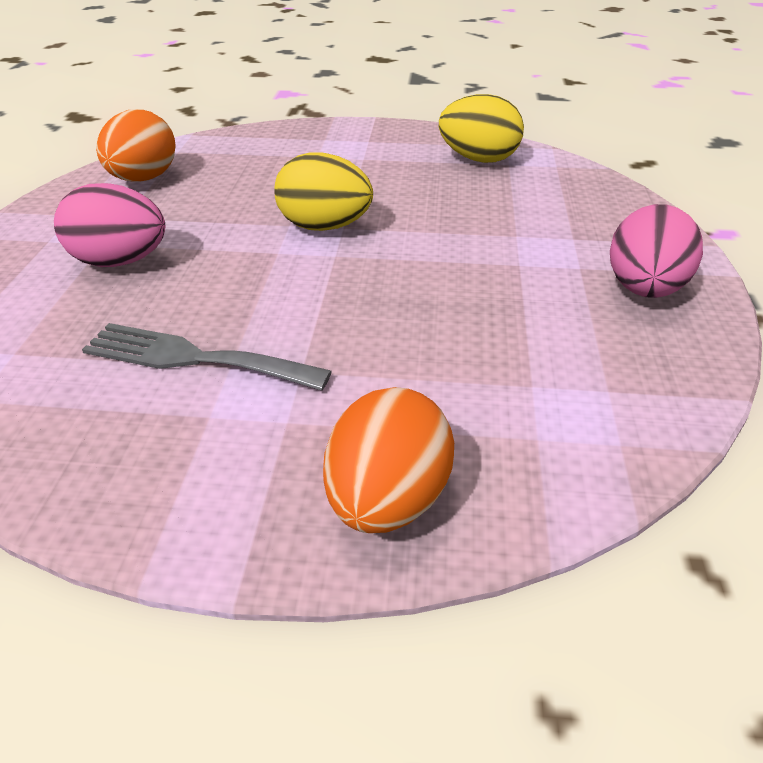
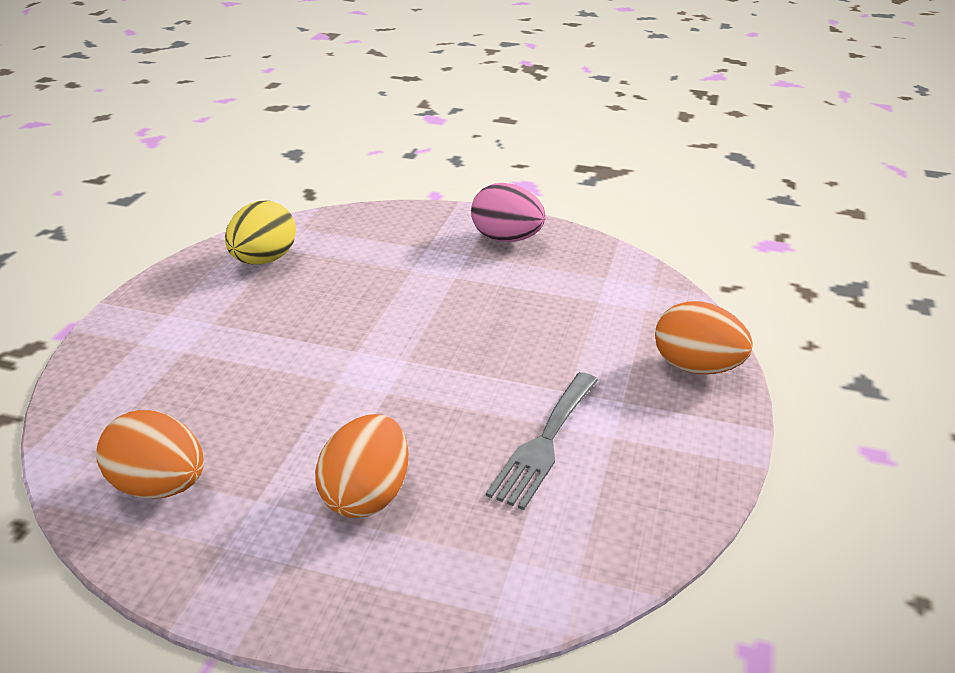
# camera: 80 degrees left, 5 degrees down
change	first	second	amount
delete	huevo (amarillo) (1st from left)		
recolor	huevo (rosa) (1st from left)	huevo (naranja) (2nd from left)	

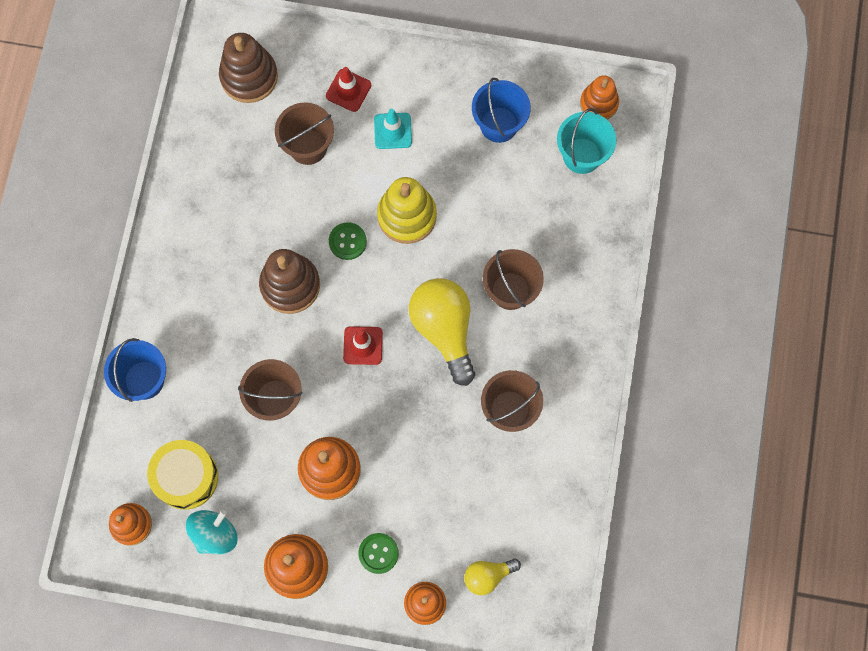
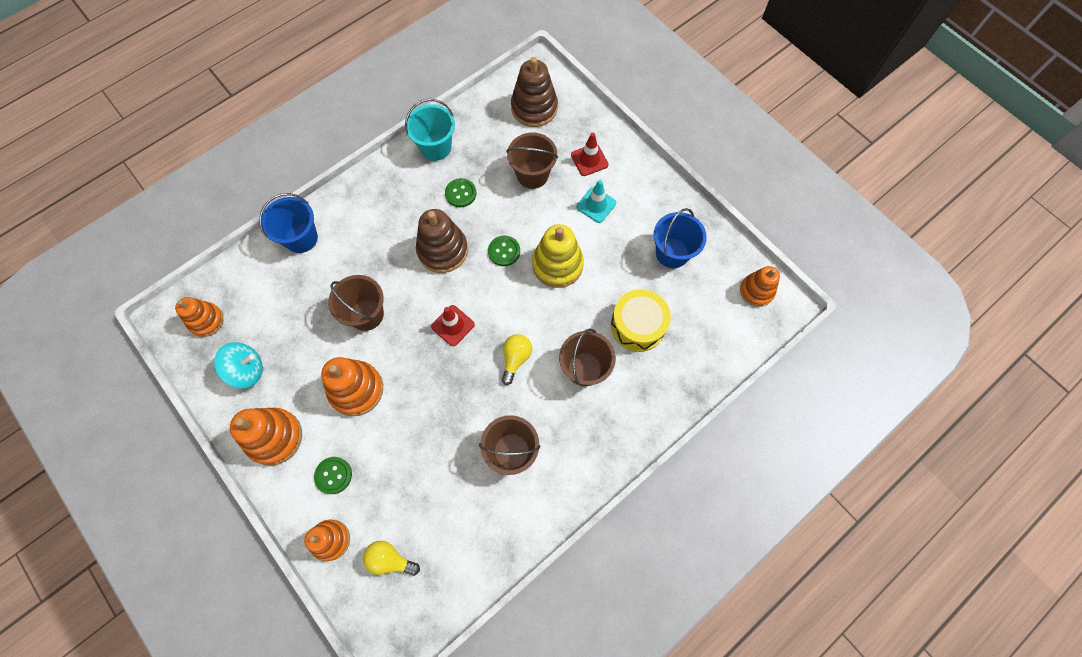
# camera: 40 degrees right, 5 degrees down
change	first	second	amount
insert		botón (verde) (2nd from left)	
move	tambor (amarillo)		
move	balde (turquesa)		
resize	bombilla (amarillo) (1st from left in the first image)	bombilla (amarillo) (2nd from left)	x0.53

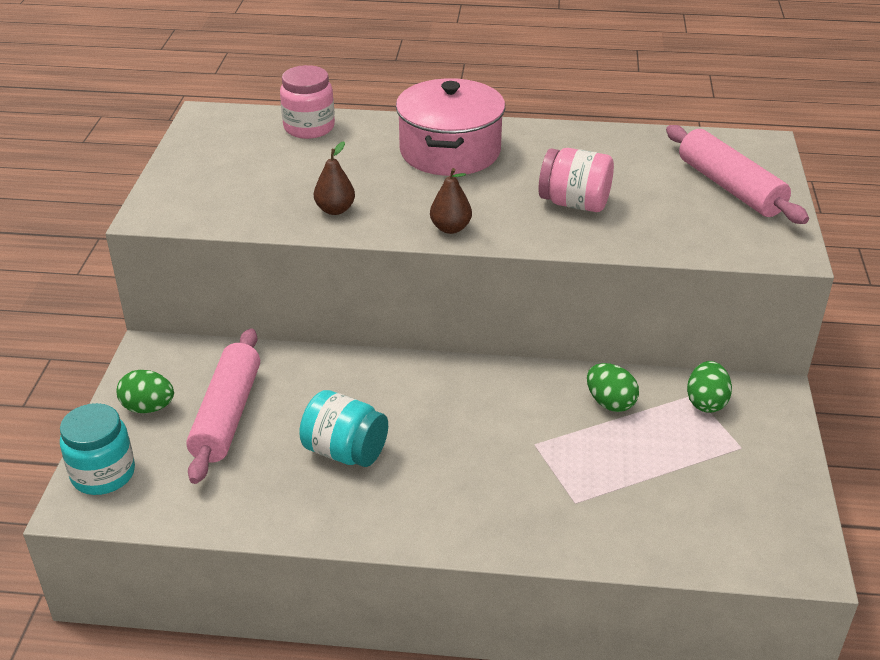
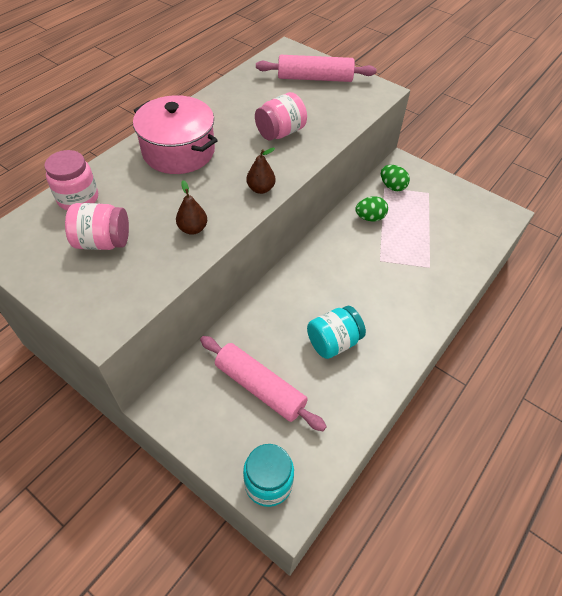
# camera: 60 degrees left, 15 degrees up
change	first	second	amount
delete	huevo (verde) (1st from left)		
insert		tarro (rosa) (2nd from left)	

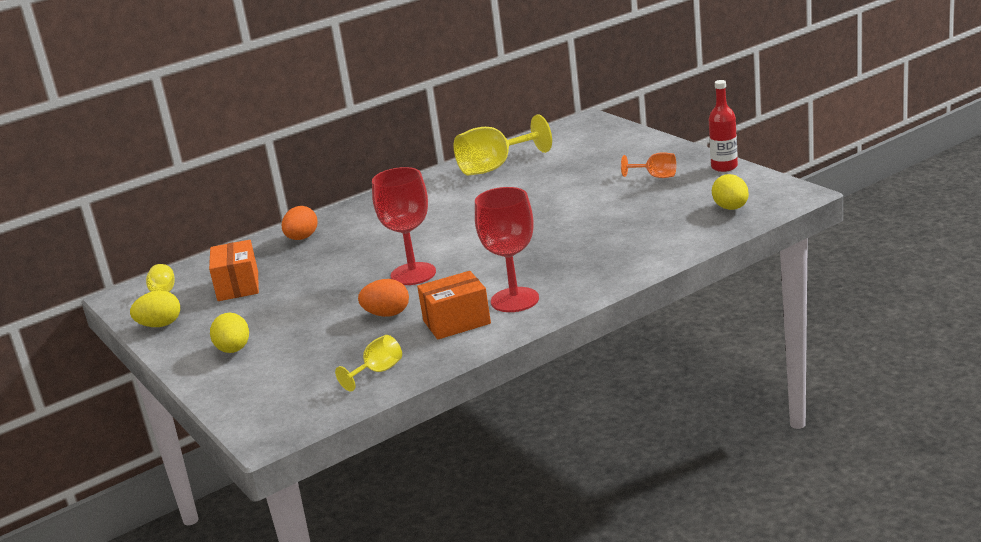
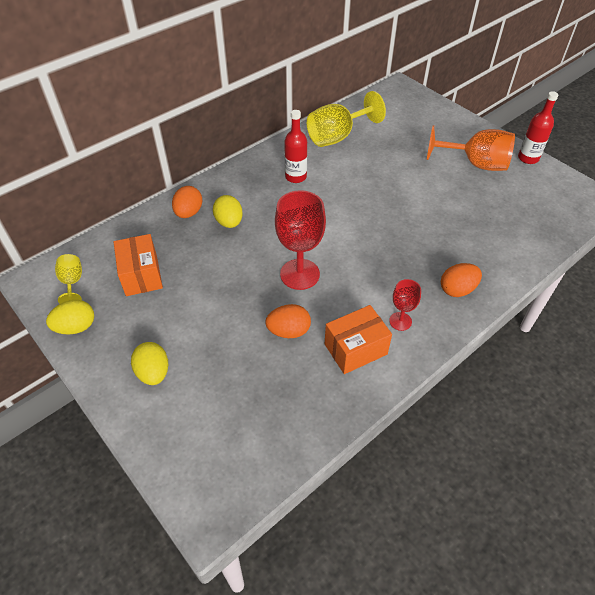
# camera: 10 degrees left, 25 degrees up
change	first	second	amount
delete	copa (amarillo) (2nd from left)		
insert		botella (rojo) (1st from left)	
insert		huevo (naranja) (3rd from left)	
move	huevo (amarillo) (3rd from left)		
resize	copa (rojo) (2nd from left)		x0.53
resize	copa (naranja)		x1.89

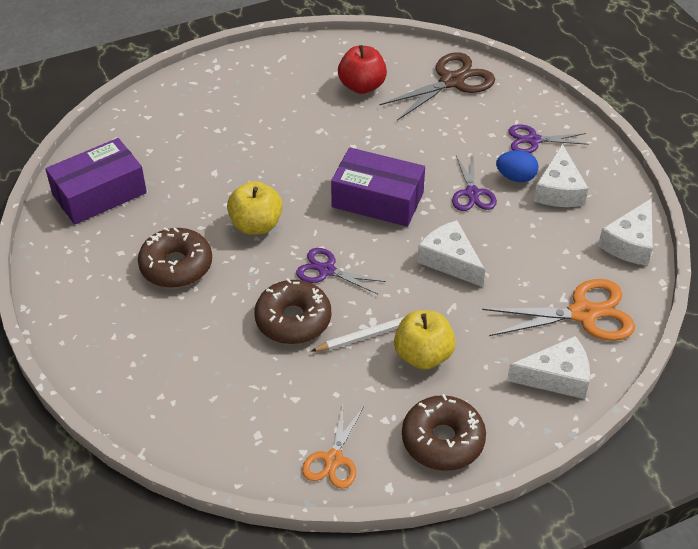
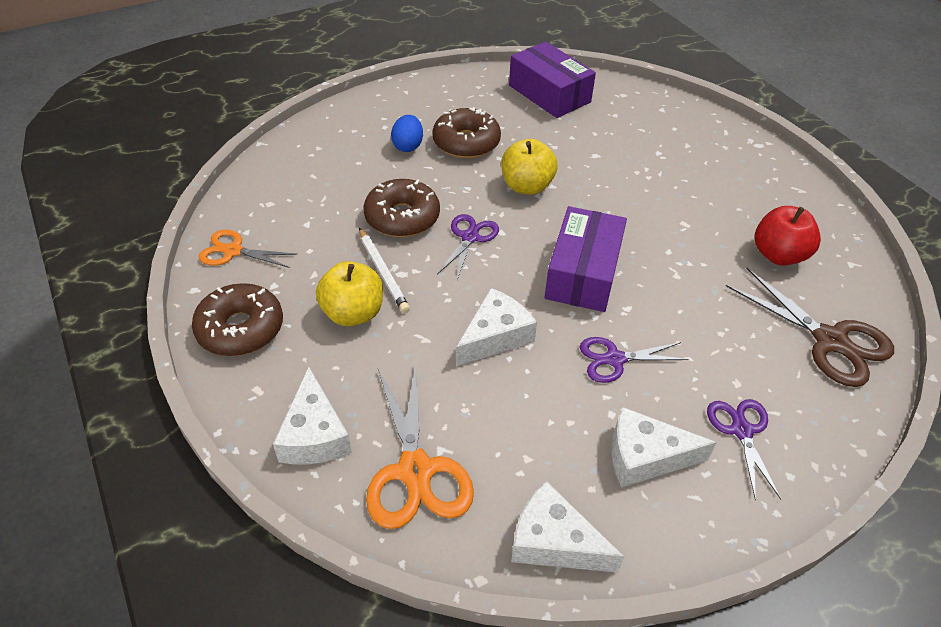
# camera: 85 degrees right, 0 degrees up
change	first	second	amount
move	huevo (azul)		

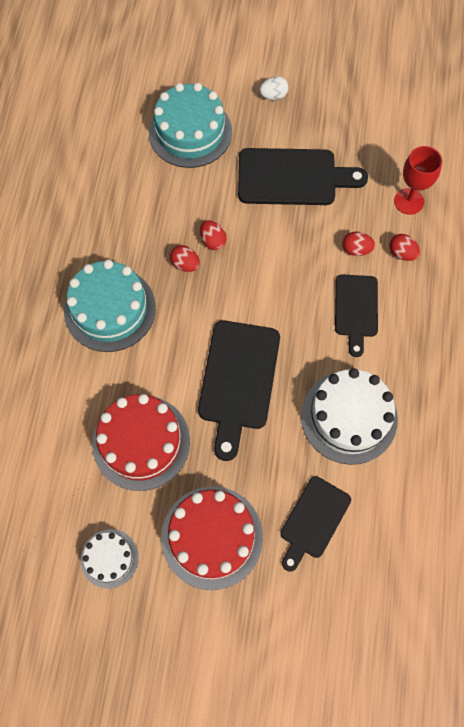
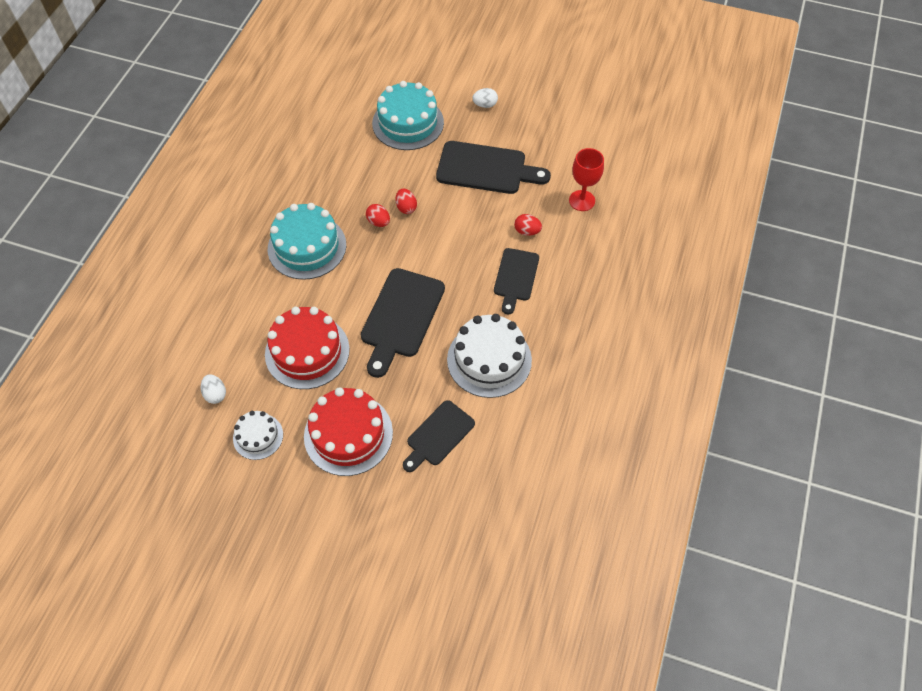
# camera: 10 degrees right, 10 degrees down
change	first	second	amount
delete	huevo (rojo) (4th from left)		
insert		huevo (blanco) (1st from left)	

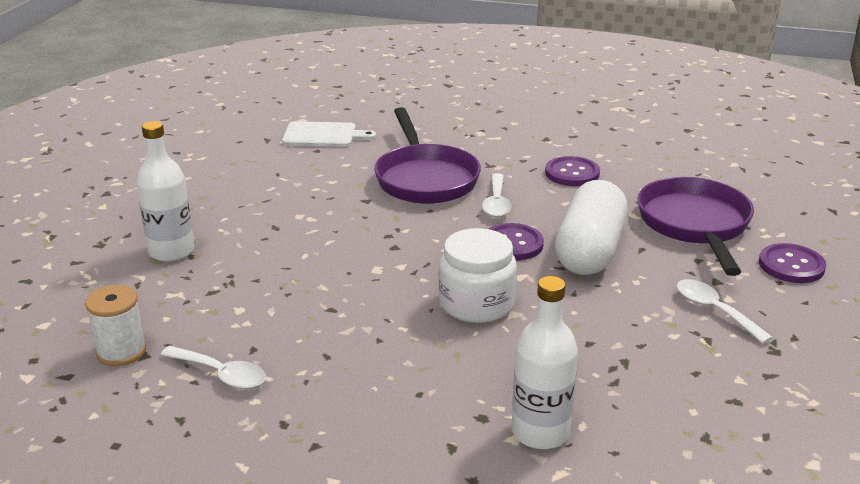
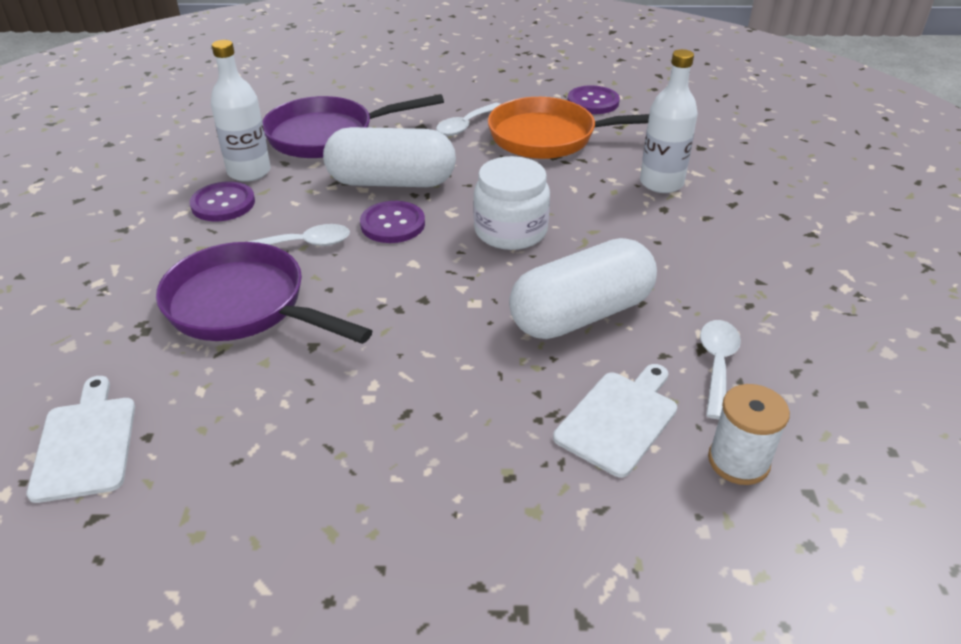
# camera: 105 degrees left, 10 degrees up
change	first	second	amount
insert		sartén (naranja)	
insert		cápsula (blanco) (2nd from left)	
insert		tabla de cortar (blanco) (2nd from left)	
move	botella (blanco) (1st from left)		
move	botón (morado) (3rd from left)		
rotate	sartén (morado) (1st from left)		120 degrees counterclockwise

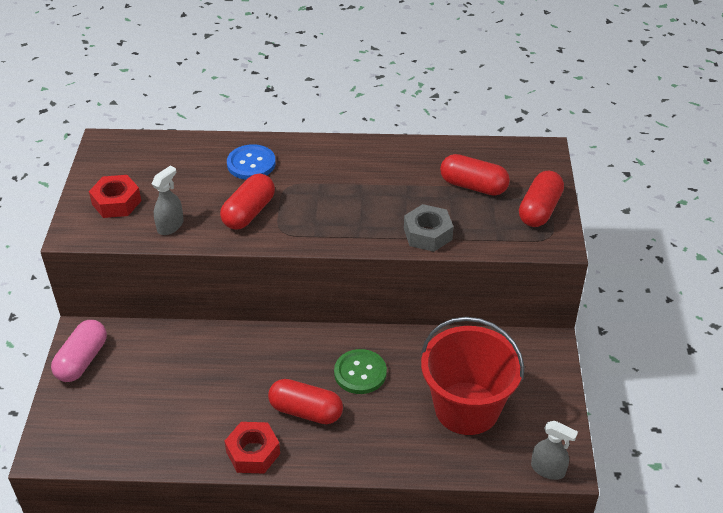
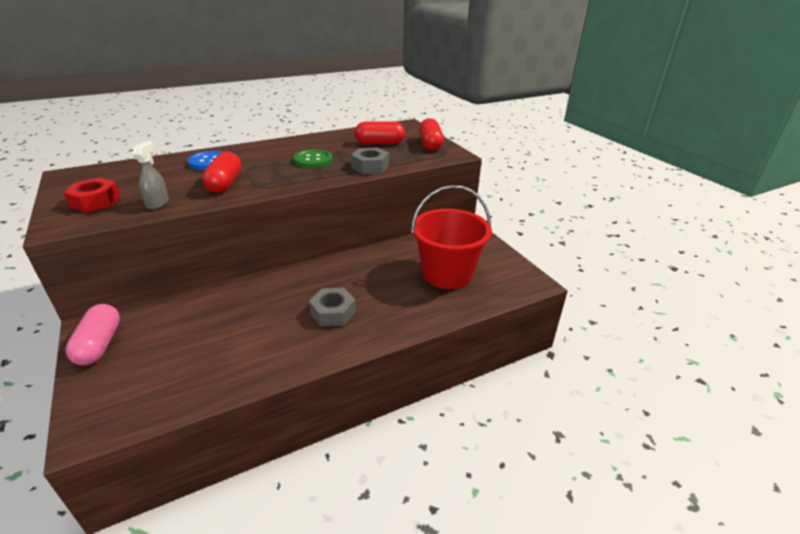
# camera: 30 degrees left, 10 degrees down
change	first	second	amount
delete	tuerca (rojo) (2nd from left)		
delete	pulverizador (gris) (2nd from left)		
move	botón (verde)		
replace	cápsula (rojo) (2nd from left)	tuerca (gris) (1st from left)	

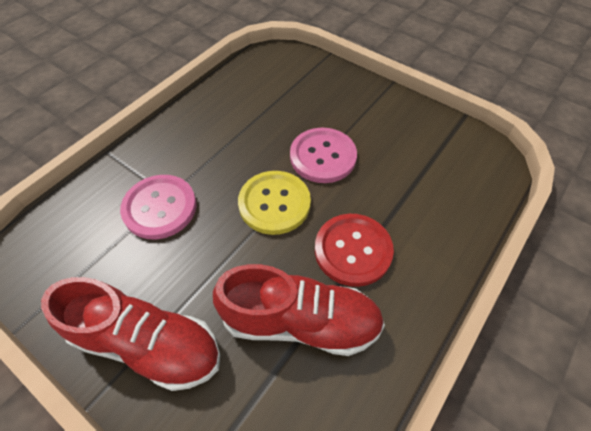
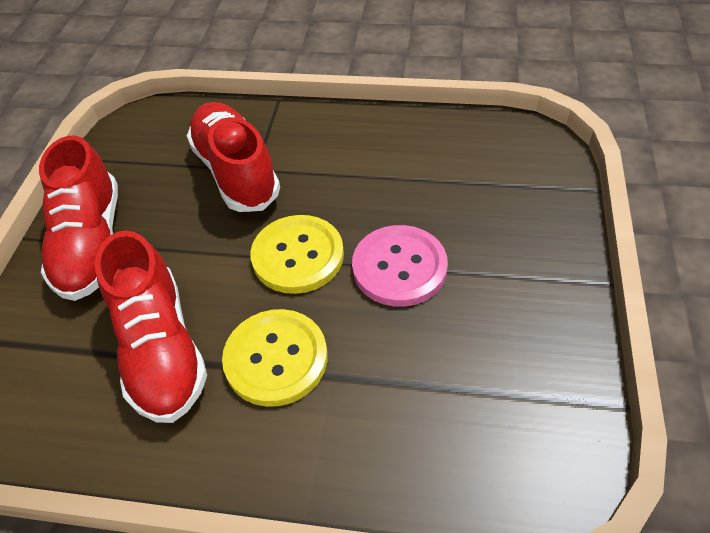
# camera: 65 degrees right, 5 degrees down
change	first	second	amount
replace	botón (rosa) (1st from left)	zapato (rojo) (3rd from left)	
recolor	botón (rojo)	botón (amarillo) (1st from left)	

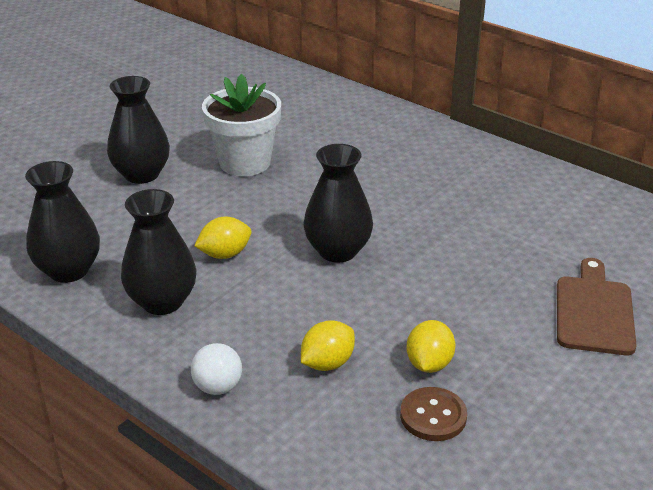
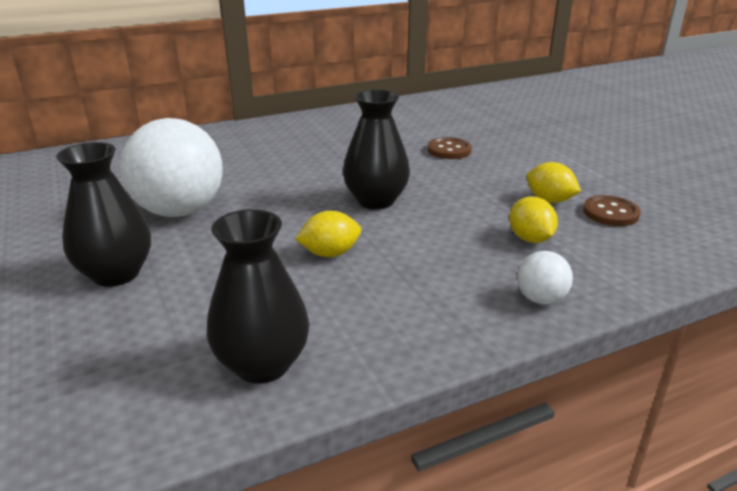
# camera: 65 degrees left, 5 degrees down
change	first	second	amount
delete	florero (negro) (3rd from left)		
delete	tabla de cortar (marrón)		
insert		botón (marrón) (1st from left)	
replace	maceta (blanco)	pelota (blanco) (1st from left)	
rotate	limón (amarillo) (1st from left)		75 degrees clockwise

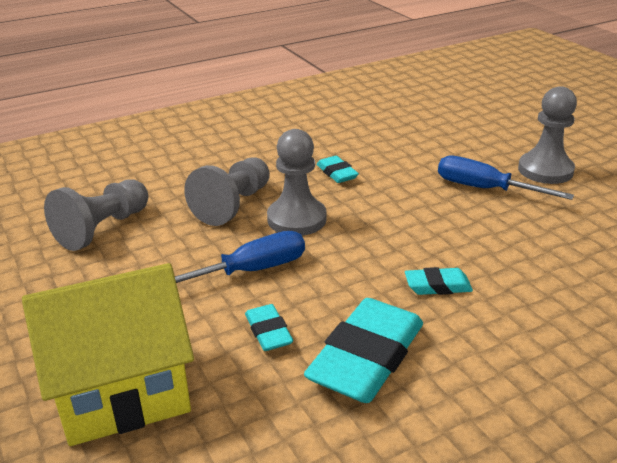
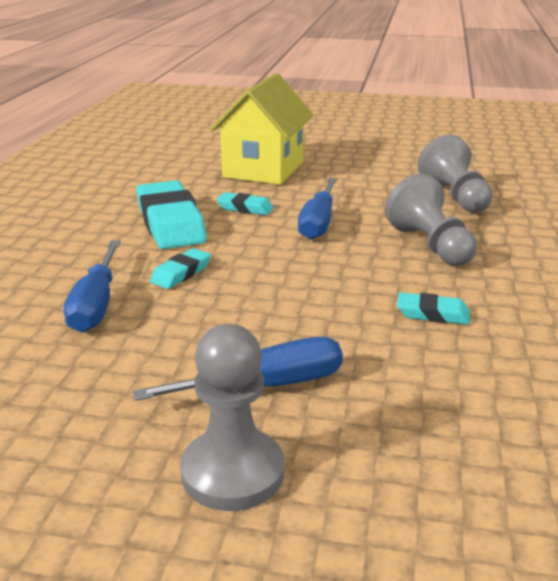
# camera: 130 degrees right, 5 degrees down
change	first	second	amount
delete	peón (gris) (3rd from left)		
insert		destornillador (azul) (1st from left)	

